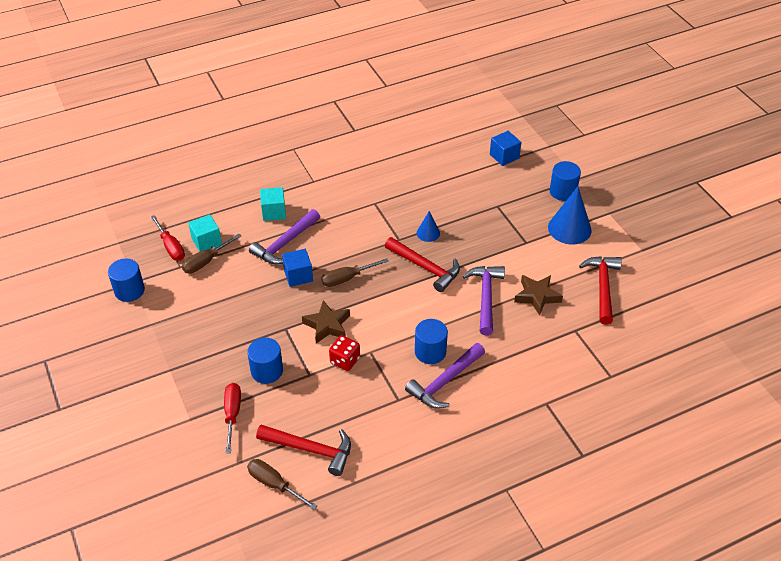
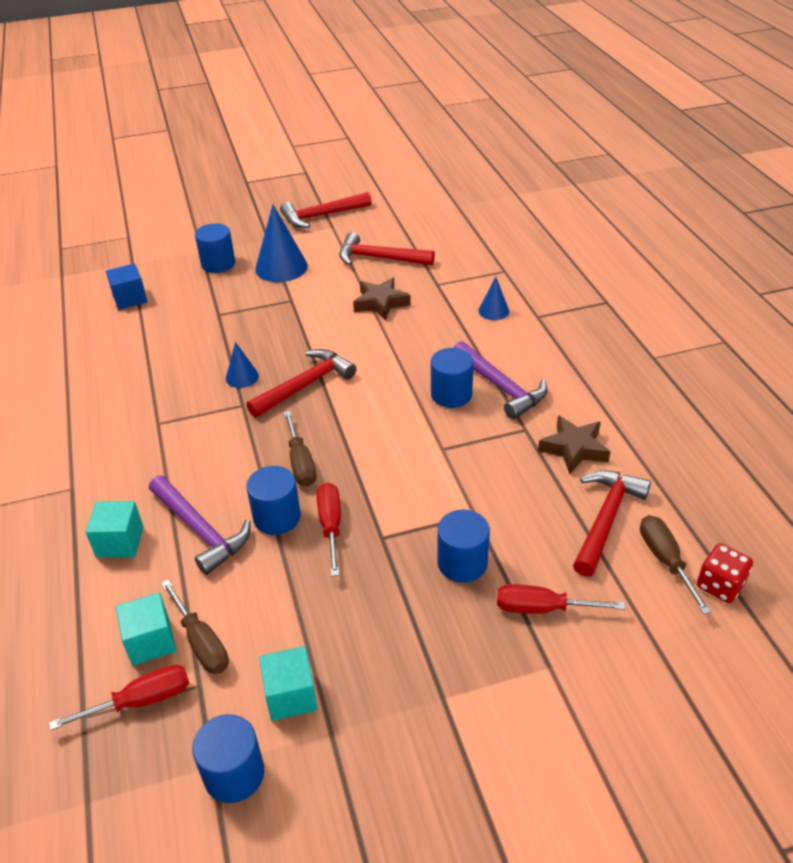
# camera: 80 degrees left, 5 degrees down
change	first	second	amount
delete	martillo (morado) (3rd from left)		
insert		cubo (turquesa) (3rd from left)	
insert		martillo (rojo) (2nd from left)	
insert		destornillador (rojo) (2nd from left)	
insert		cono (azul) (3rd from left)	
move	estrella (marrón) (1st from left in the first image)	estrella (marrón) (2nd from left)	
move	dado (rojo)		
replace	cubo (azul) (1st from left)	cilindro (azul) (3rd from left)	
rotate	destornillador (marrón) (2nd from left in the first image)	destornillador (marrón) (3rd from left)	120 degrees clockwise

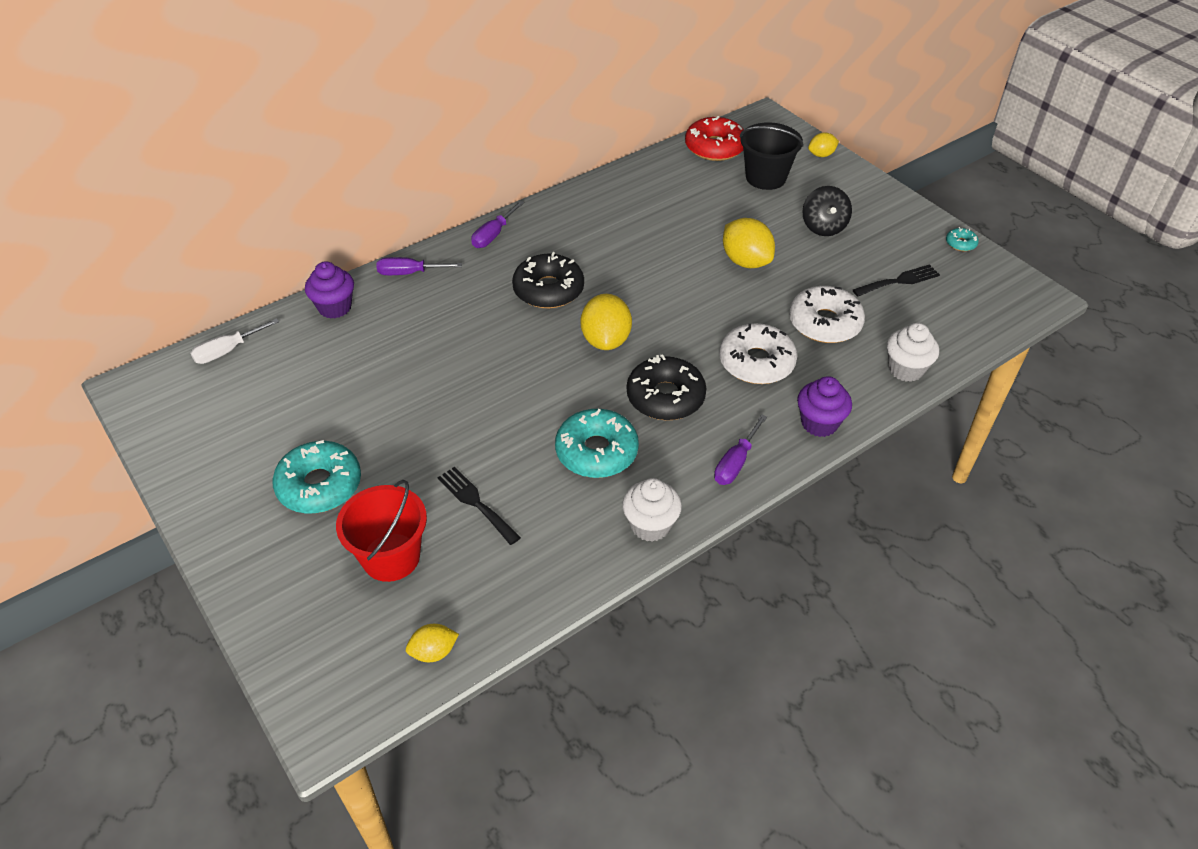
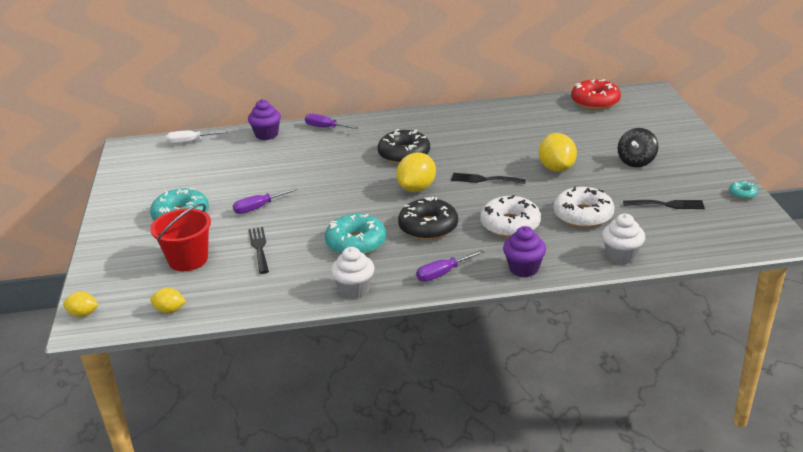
# camera: 30 degrees right, 15 degrees down
change	first	second	amount
delete	balde (negro)		
insert		tenedor (negro) (2nd from left)	
move	destornillador (morado) (2nd from left in the first image)	destornillador (morado) (1st from left)	
move	limón (amarillo) (4th from left in the first image)	limón (amarillo) (1st from left)	

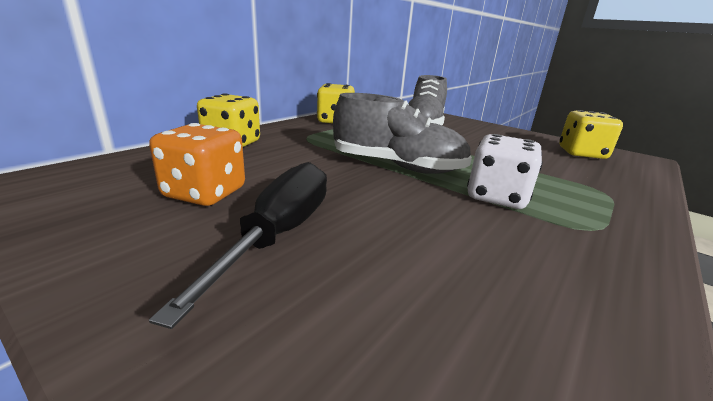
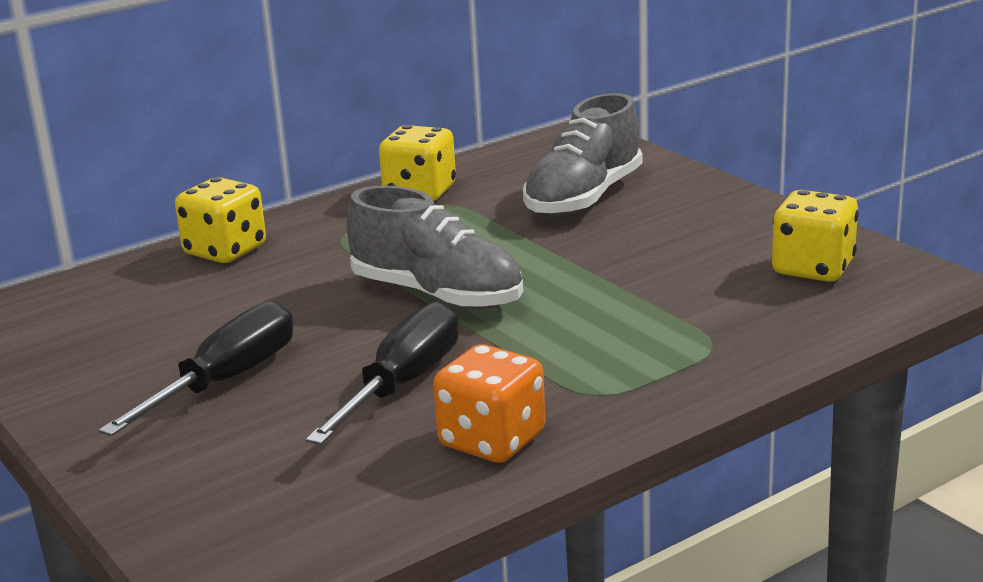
# camera: 20 degrees right, 0 degrees up
change	first	second	amount
delete	dado (blanco)		
insert		destornillador (negro) (2nd from left)	
move	dado (naranja)		

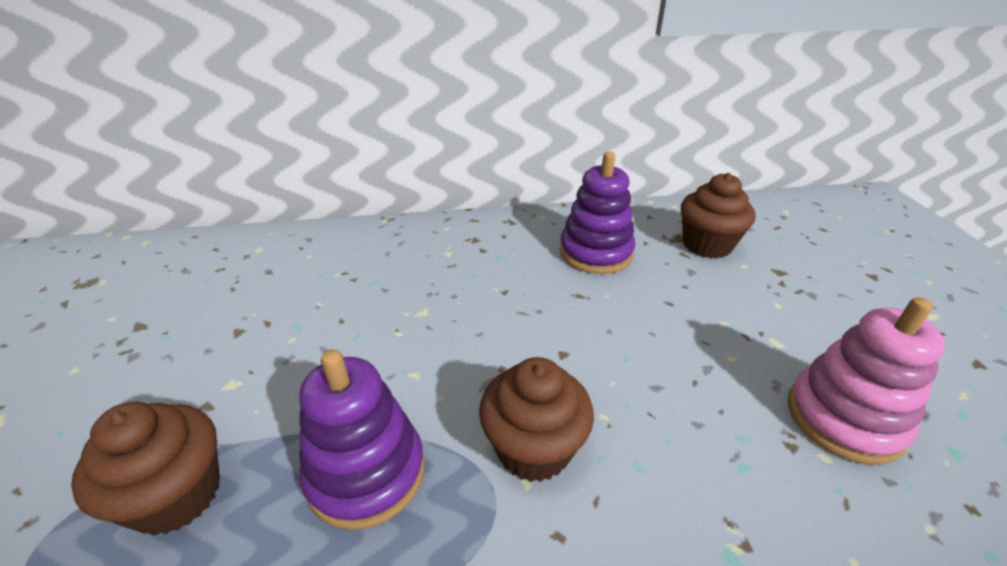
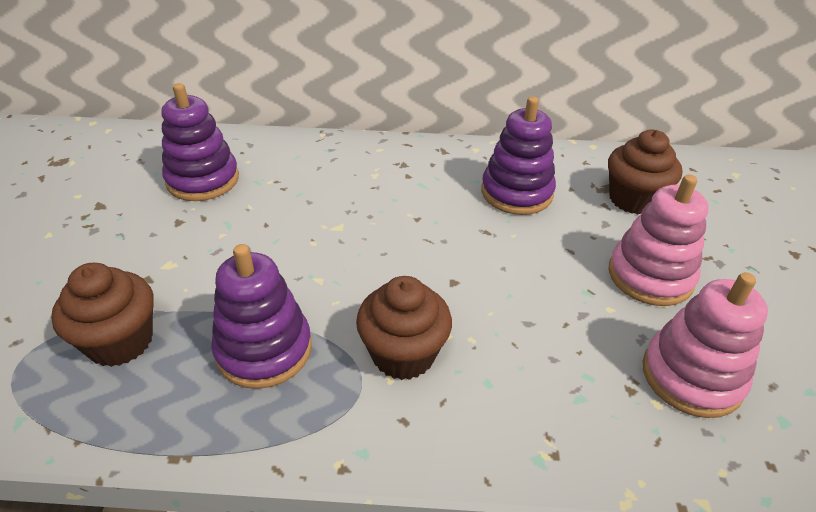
# camera: 10 degrees right, 5 degrees up
change	first	second	amount
insert		juguete apilable (morado) (1st from left)	
insert		juguete apilable (rosa) (1st from left)	

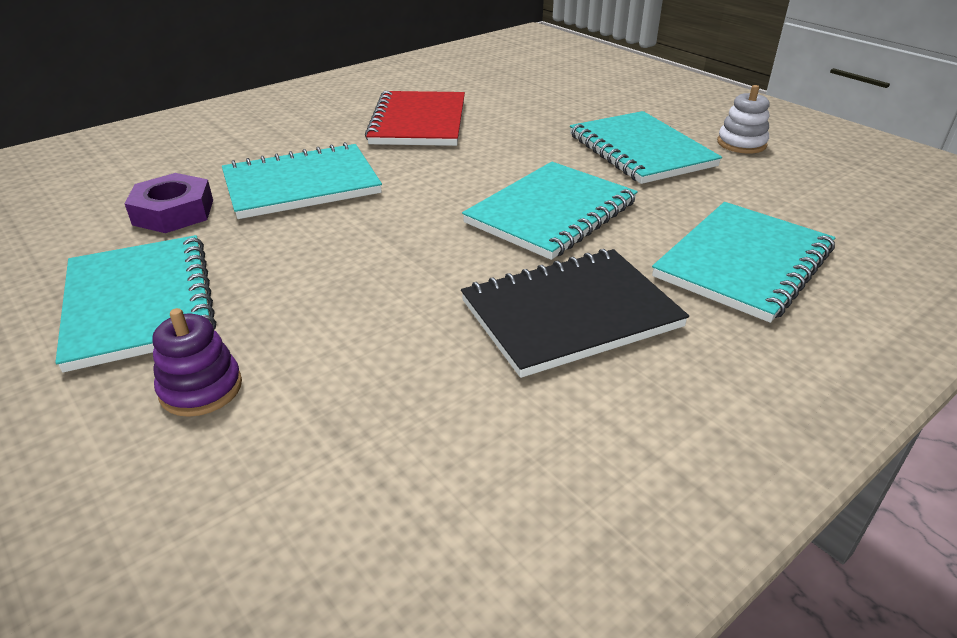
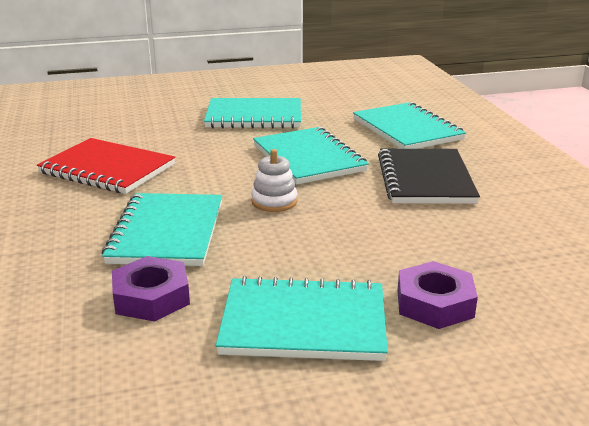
# camera: 65 degrees left, 10 degrees down
change	first	second	amount
move	juguete apilable (blanco)		
replace	juguete apilable (morado)	tuerca (morado) (2nd from left)	

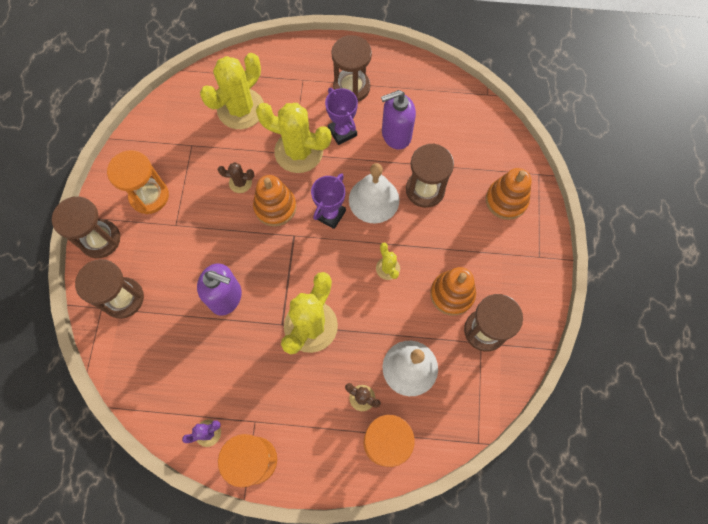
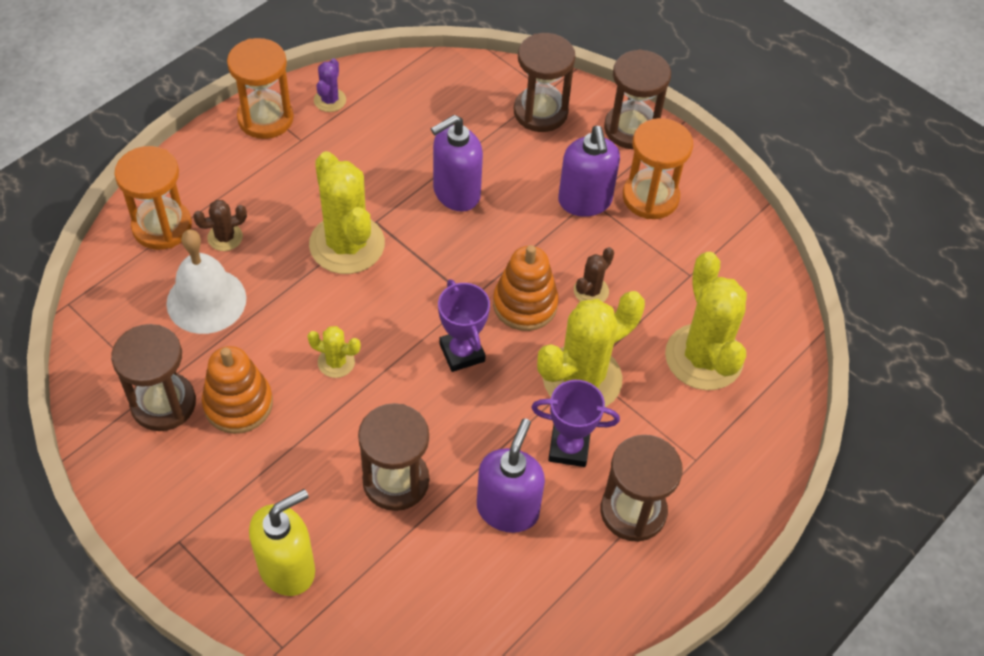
# camera: 125 degrees right, 15 degrees down
change	first	second	amount
delete	campana (blanco) (1st from left)		
insert		dispensador de jabón (morado) (3rd from left)	
replace	juguete apilable (naranja) (3rd from left)	dispensador de jabón (amarillo)	

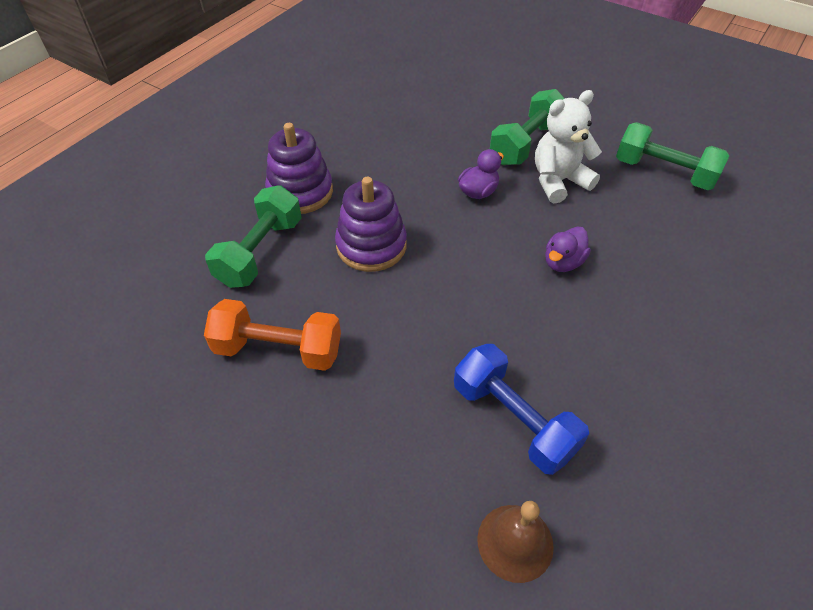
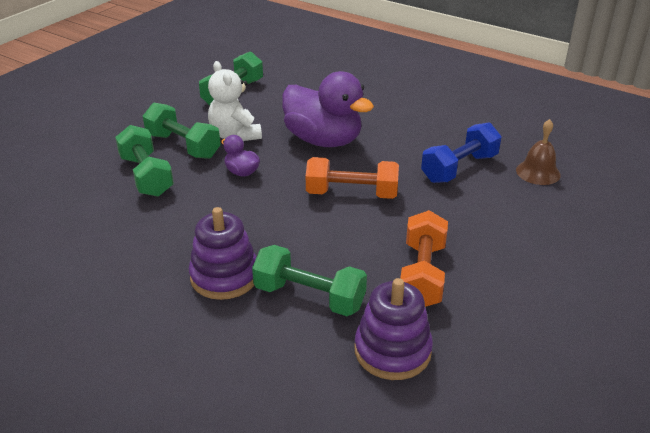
# camera: 90 degrees left, 15 degrees down
change	first	second	amount
insert		mancuerna (verde) (1st from left)	
insert		mancuerna (naranja) (1st from left)	
move	juguete apilable (morado) (2nd from left)		
resize	pato (morado) (2nd from left)		x2.24

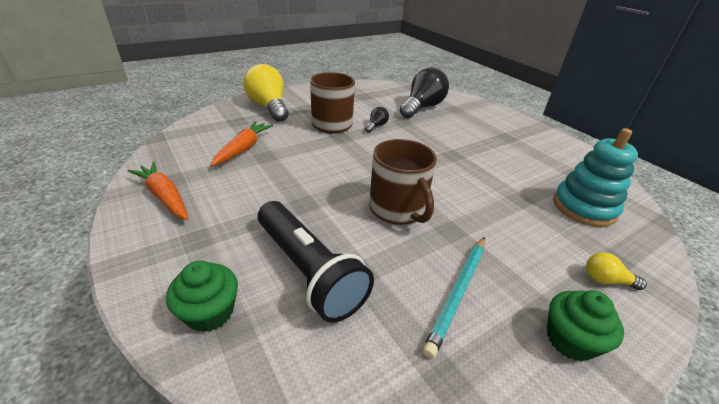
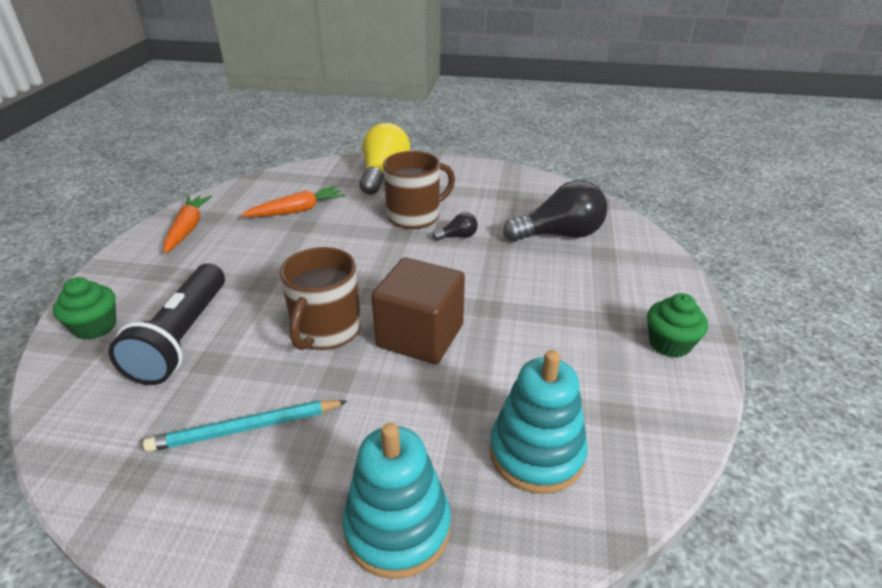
# camera: 45 degrees right, 0 degrees up
change	first	second	amount
insert		cubo (marrón)	
move	magdalena (verde) (2nd from left)		
replace	bombilla (amarillo) (2nd from left)	juguete apilable (turquesa) (1st from left)	

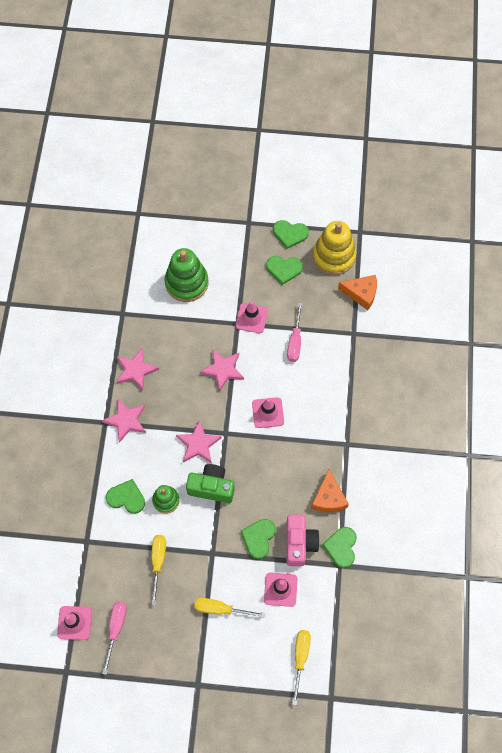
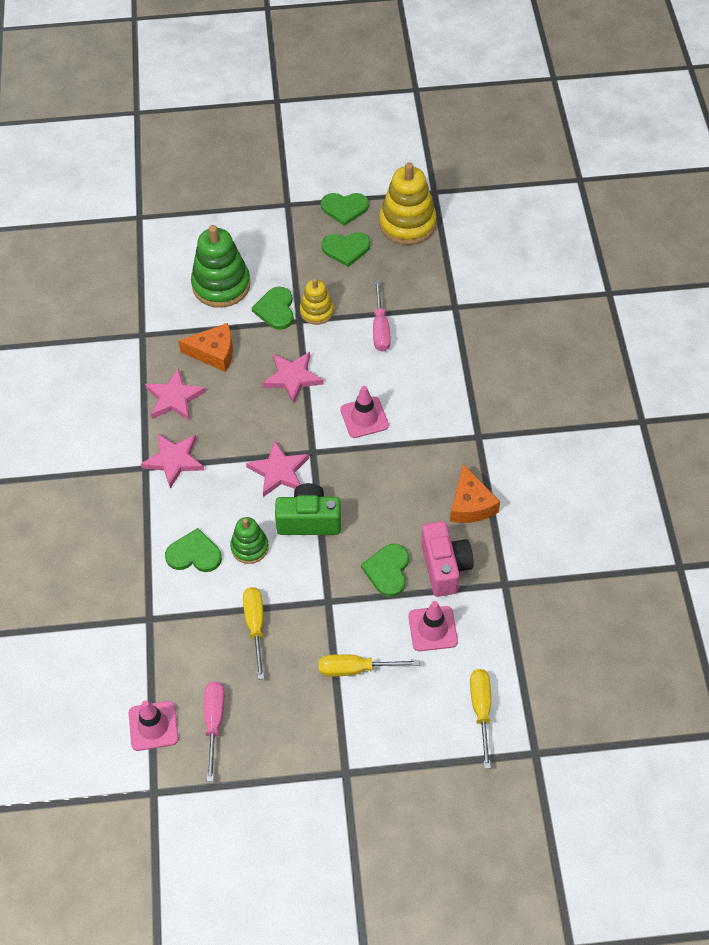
# camera: 10 degrees left, 10 degrees down
change	first	second	amount
move	corazón (verde) (5th from left in the first image)	corazón (verde) (2nd from left)	
move	queso (naranja) (2nd from left in the first image)	queso (naranja) (1st from left)	
replace	cono de tráfico (rosa) (2nd from left)	juguete apilable (amarillo) (1st from left)	

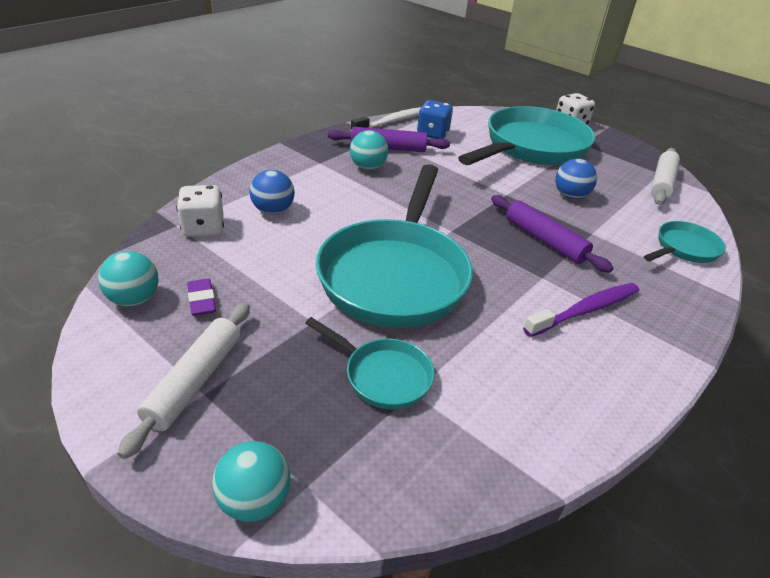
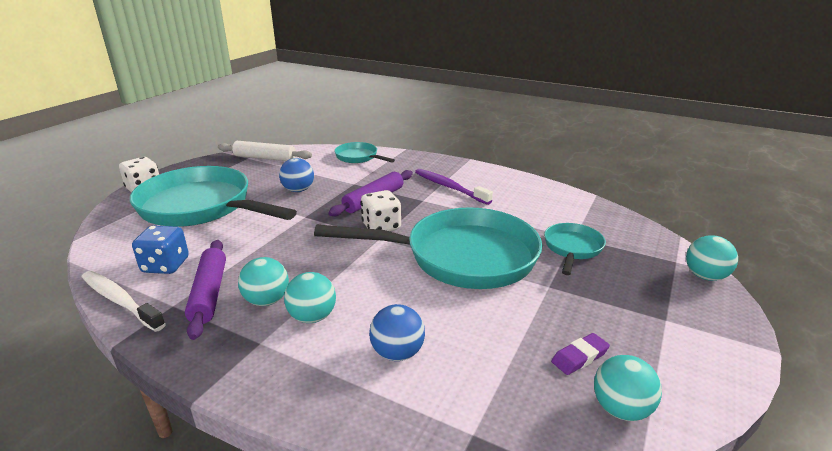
# camera: 100 degrees left, 10 degrees down
change	first	second	amount
delete	rodillo (blanco) (1st from left)		
insert		pelota (turquesa) (2nd from left)	
move	dado (blanco) (1st from left in the first image)	dado (blanco) (2nd from left)	

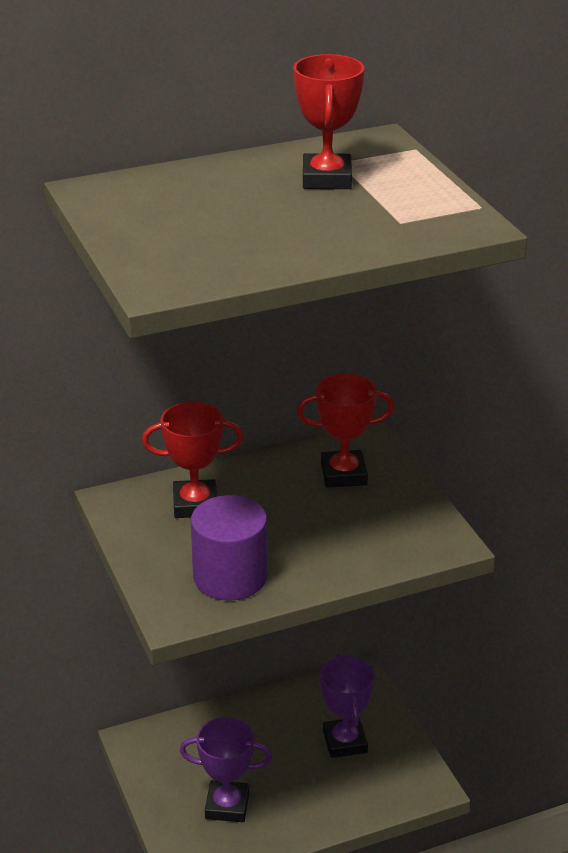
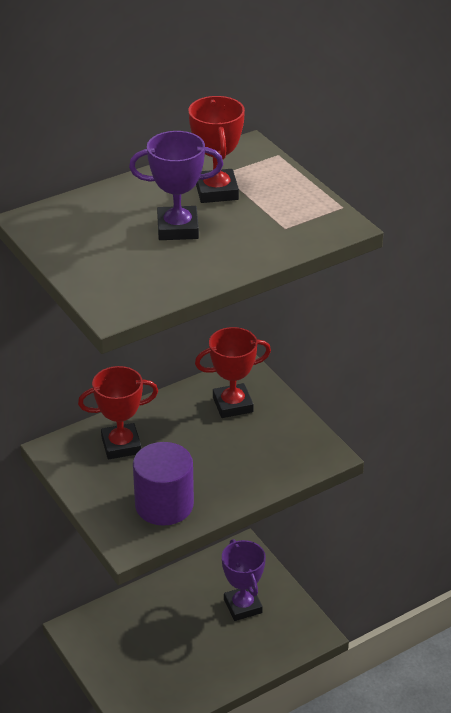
# camera: 10 degrees left, 5 degrees up
change	first	second	amount
move	trofeo (morado) (1st from left)		

